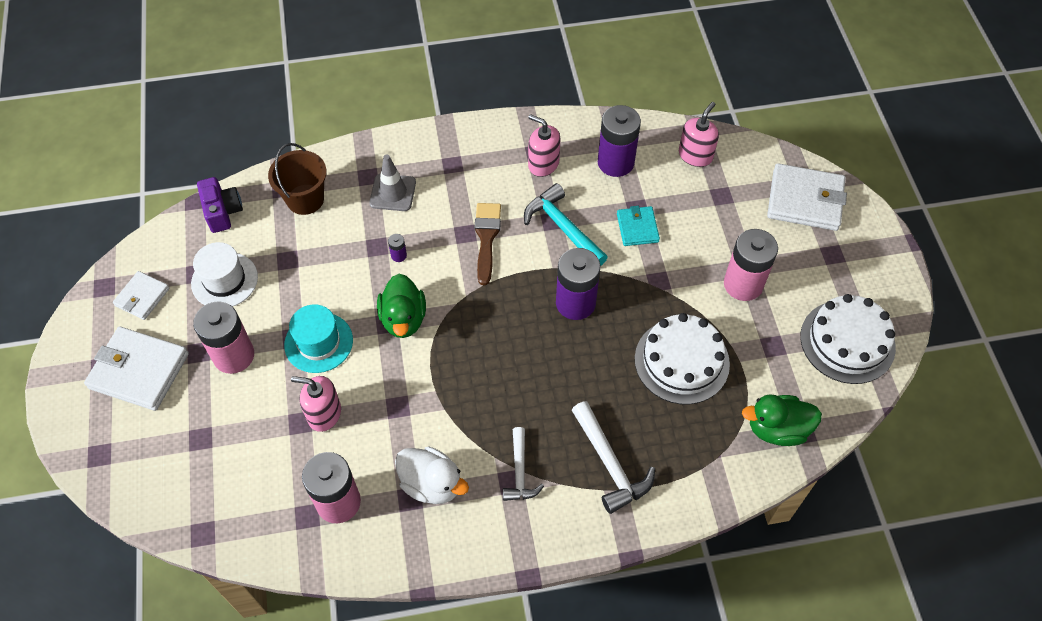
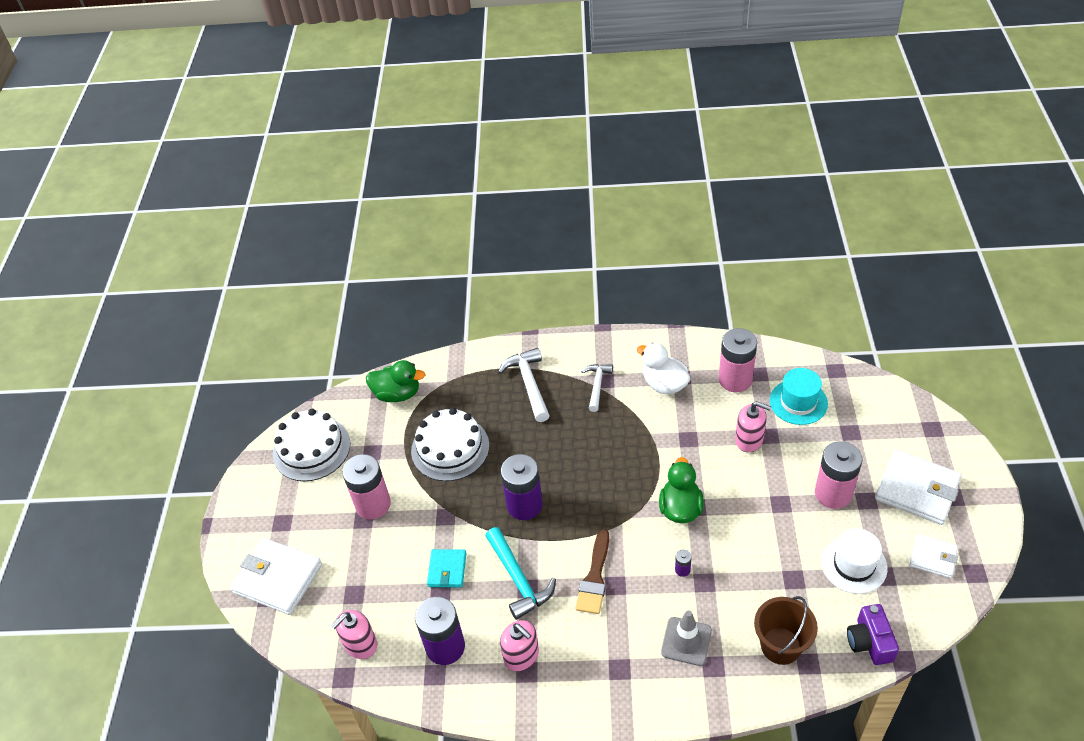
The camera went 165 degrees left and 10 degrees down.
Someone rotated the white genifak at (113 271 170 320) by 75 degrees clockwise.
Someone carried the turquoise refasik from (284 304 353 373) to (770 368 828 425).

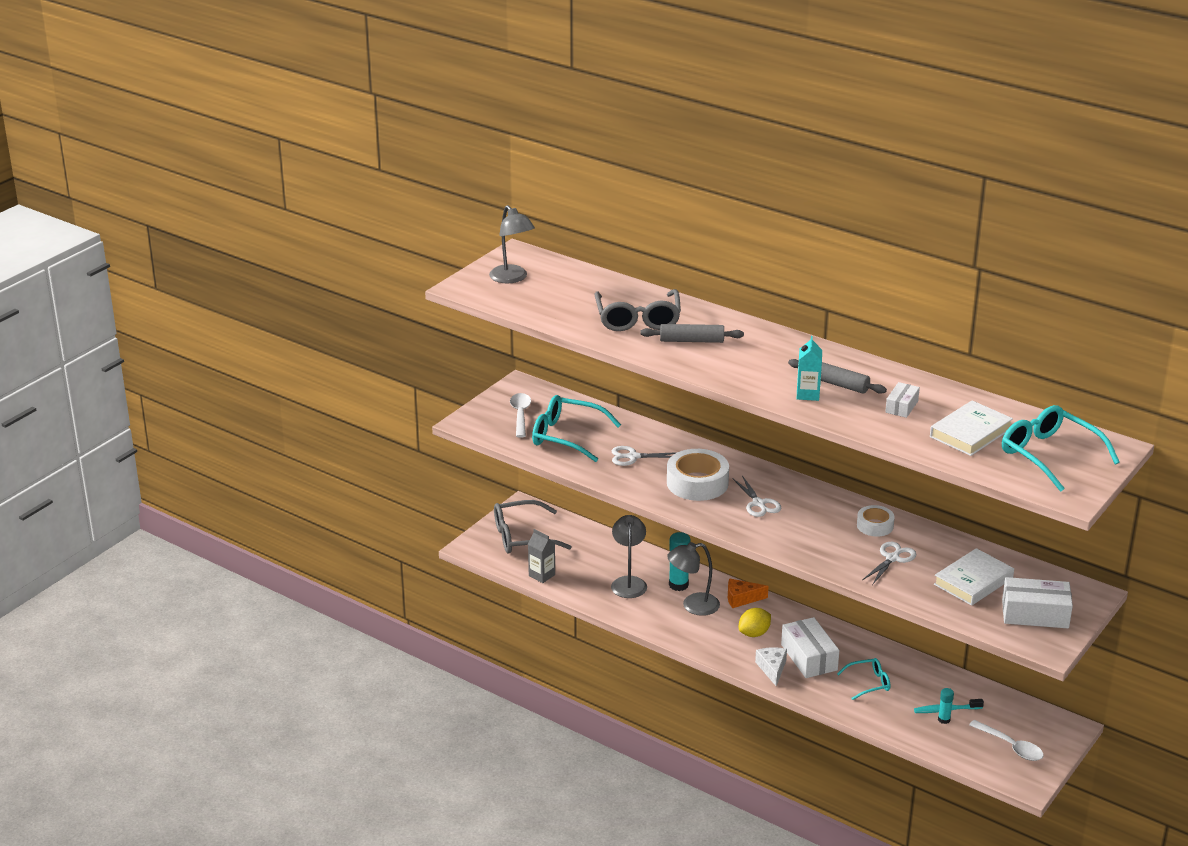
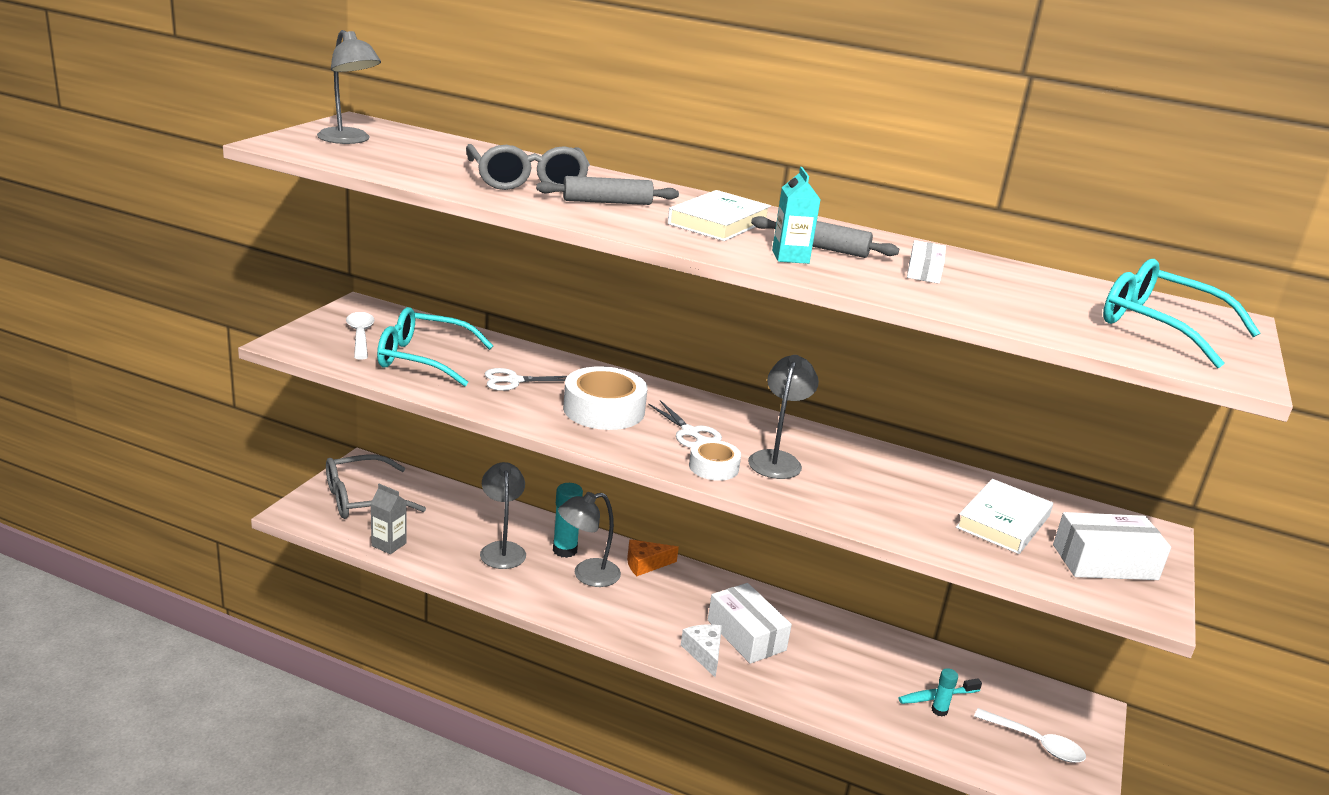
The camera went 15 degrees left and 5 degrees down.
Someone took away the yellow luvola at (739 608 771 637).
Someone took away the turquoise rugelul at (837 658 890 700).
Someone carried the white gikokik from (857 505 895 537) to (689 440 741 481).
Someone took away the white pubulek at (863 542 916 585).
Someone carried the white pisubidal from (930 400 1013 456) to (668 190 771 241).
Someone put down the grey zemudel at (748 355 819 479).

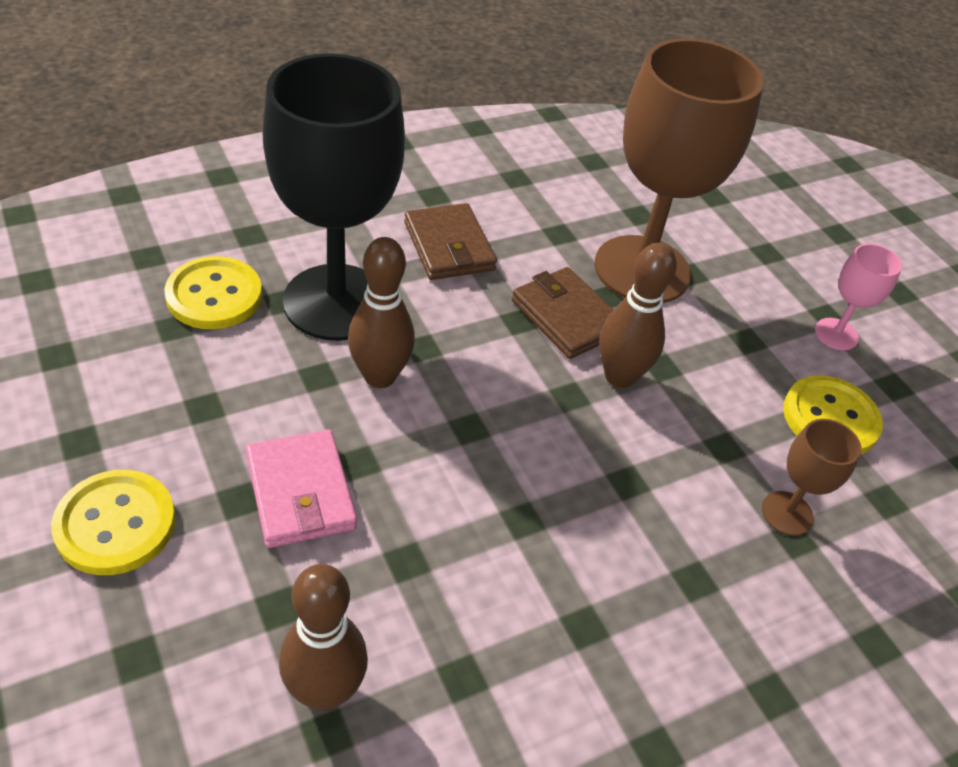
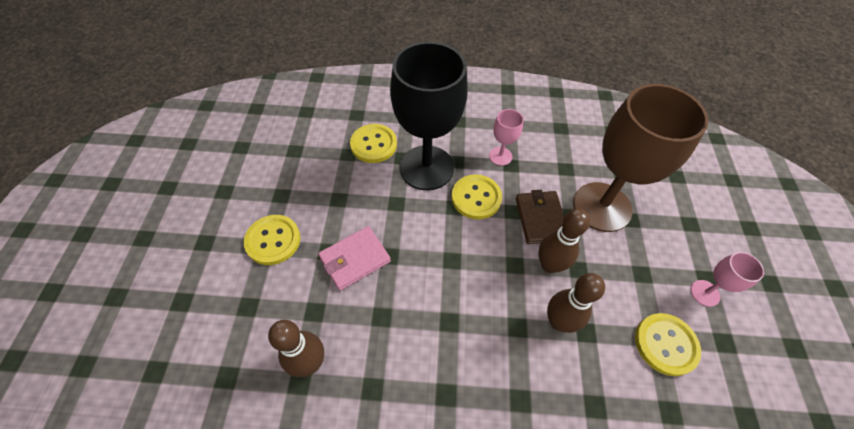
The camera went 35 degrees right and 10 degrees up.
Someone rotated the pink genifak at (246 429 357 548) by 45 degrees clockwise.
Someone carried the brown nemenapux from (348 237 415 388) to (547 273 605 333).
Someone swapped the brown genifak at (404 203 497 280) for the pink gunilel at (489 109 524 166).
Someone took away the brown gunilel at (762 419 862 536).
Someone put down the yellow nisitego at (452 174 502 220).

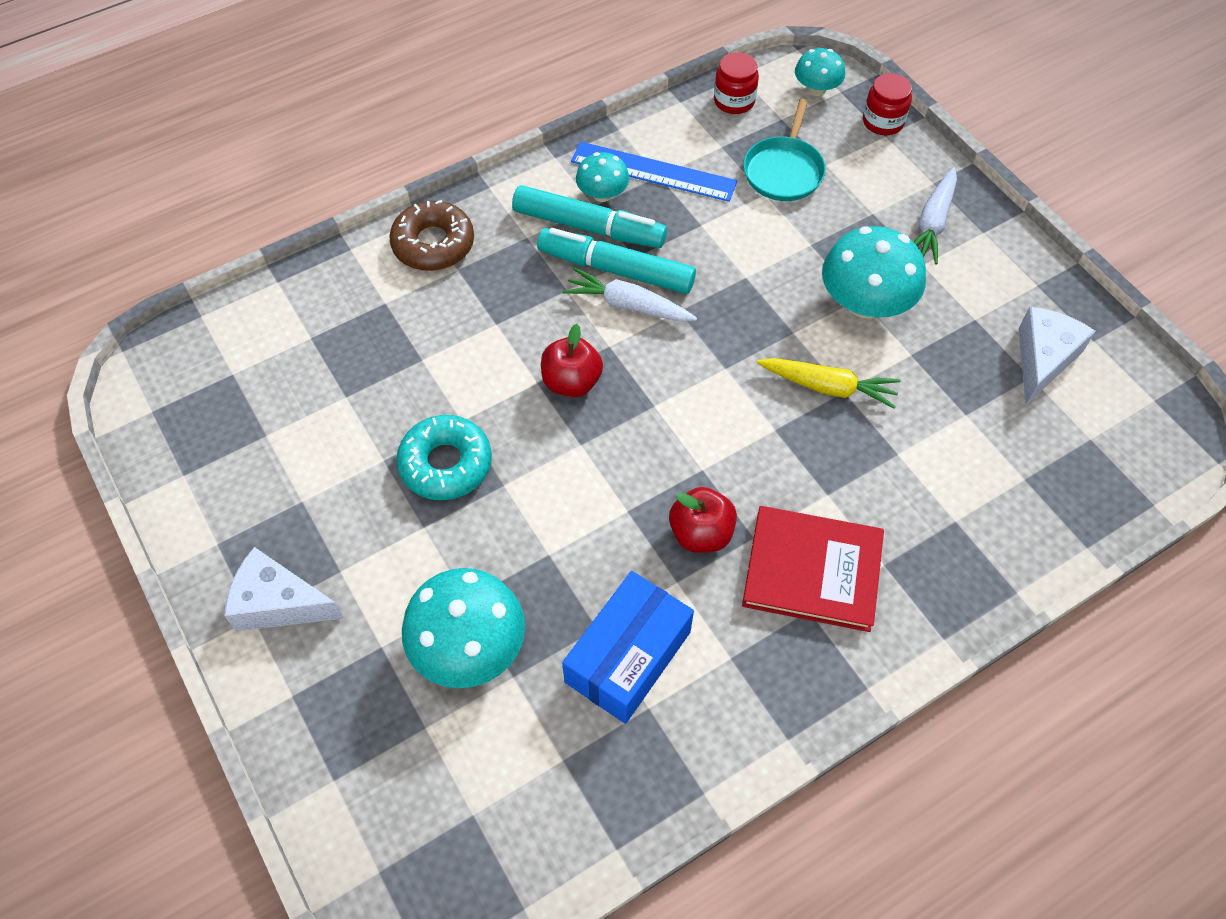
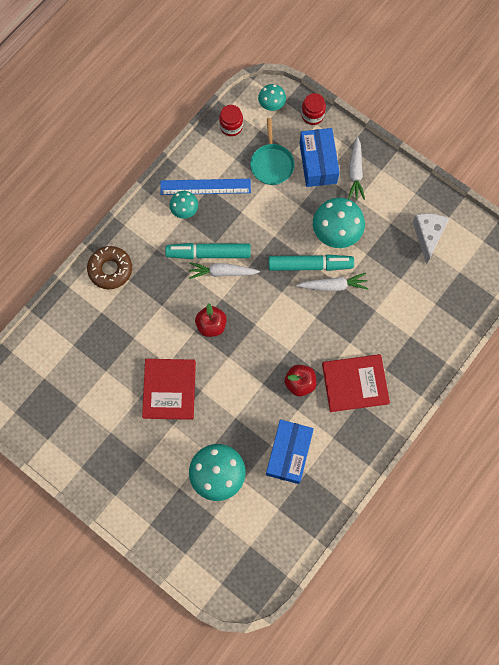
The camera went 20 degrees left and 15 degrees up.
Someone took away the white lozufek at (224 547 344 631).
Someone swapped the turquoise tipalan at (396 415 492 500) for the red pisubidal at (142 359 196 420).
Someone carried the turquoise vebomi from (512 185 667 248) to (269 254 354 271).
Someone repainted the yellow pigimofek at (757 358 901 409), which became the white pigimofek at (296 273 368 291).
Someone put down the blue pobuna at (300 128 340 187).

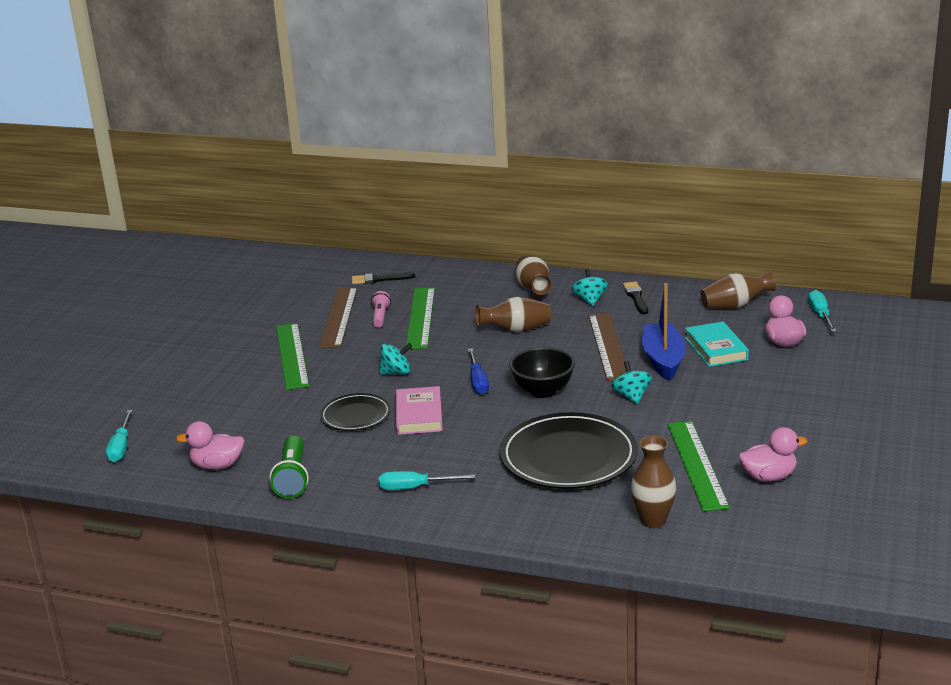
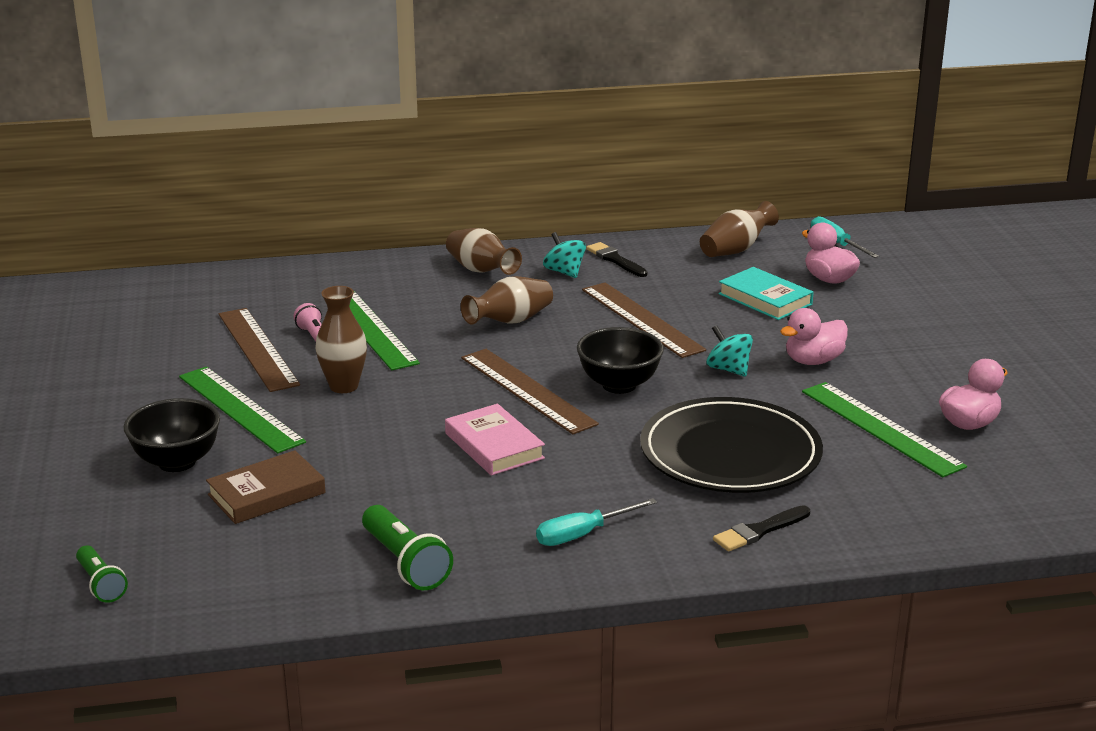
The camera went 30 degrees left and 0 degrees up.
Someone swapped the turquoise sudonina at (106 410 133 462) for the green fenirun at (76 545 128 603).
Someone carried the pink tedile from (176 421 245 470) to (780 308 848 365).
Someone took away the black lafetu at (320 393 391 431).
Someone carried the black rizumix from (352 272 415 284) to (713 505 810 551).
Someone took away the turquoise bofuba at (379 343 412 375).
Someone swapped the blue sudonina at (468 348 489 394) for the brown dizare at (461 349 599 434).
Someone carried the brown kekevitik from (631 436 676 528) to (316 286 367 393).
Someone took away the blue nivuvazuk at (642 283 686 381).
Someone put down the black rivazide at (124 398 220 472).
Someone put down the brown pisubidal at (206 450 326 524).

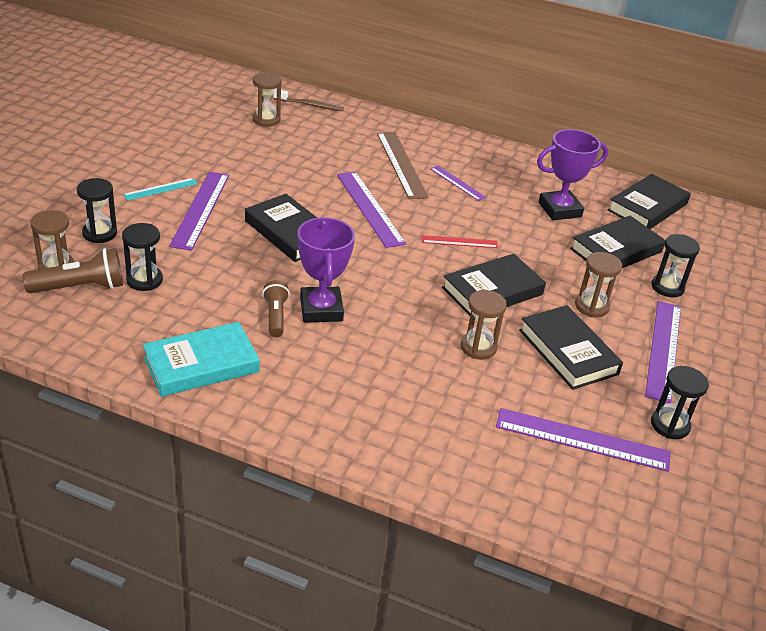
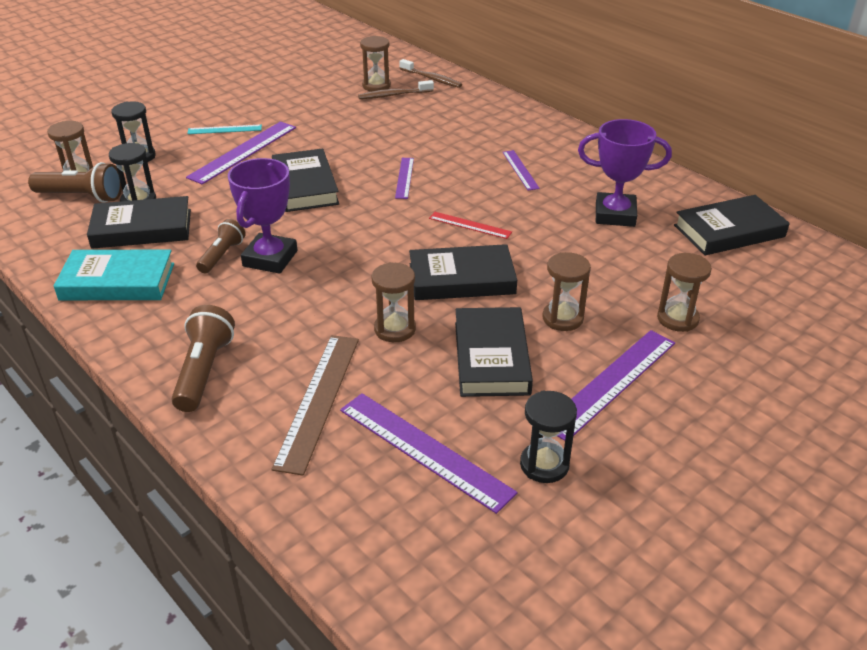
The camera went 30 degrees right and 0 degrees up.
Someone scaled the purple dizare at (337 171 406 248) by 0.55.
Someone carried the brown dizare from (377 132 428 199) to (271 335 359 476).
Someone carried the black pisubidal from (570 216 666 268) to (87 196 191 249).
Someone repainted the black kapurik at (651 234 700 297), which became the brown kapurik at (657 253 712 332).
Someone put down the brown fenirun at (171 305 235 412).
Someone put down the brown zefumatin at (358 80 434 99).

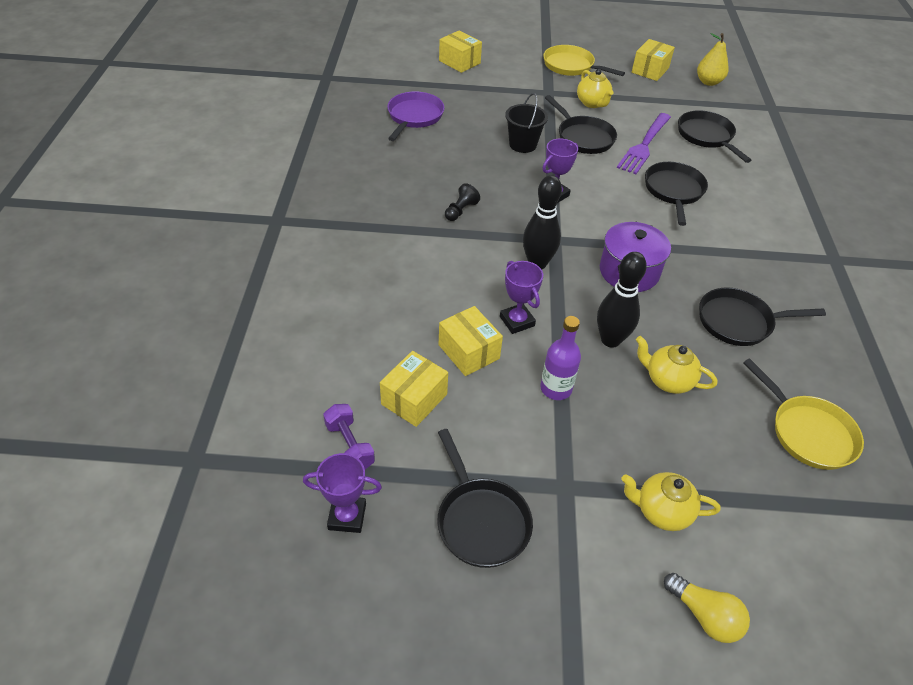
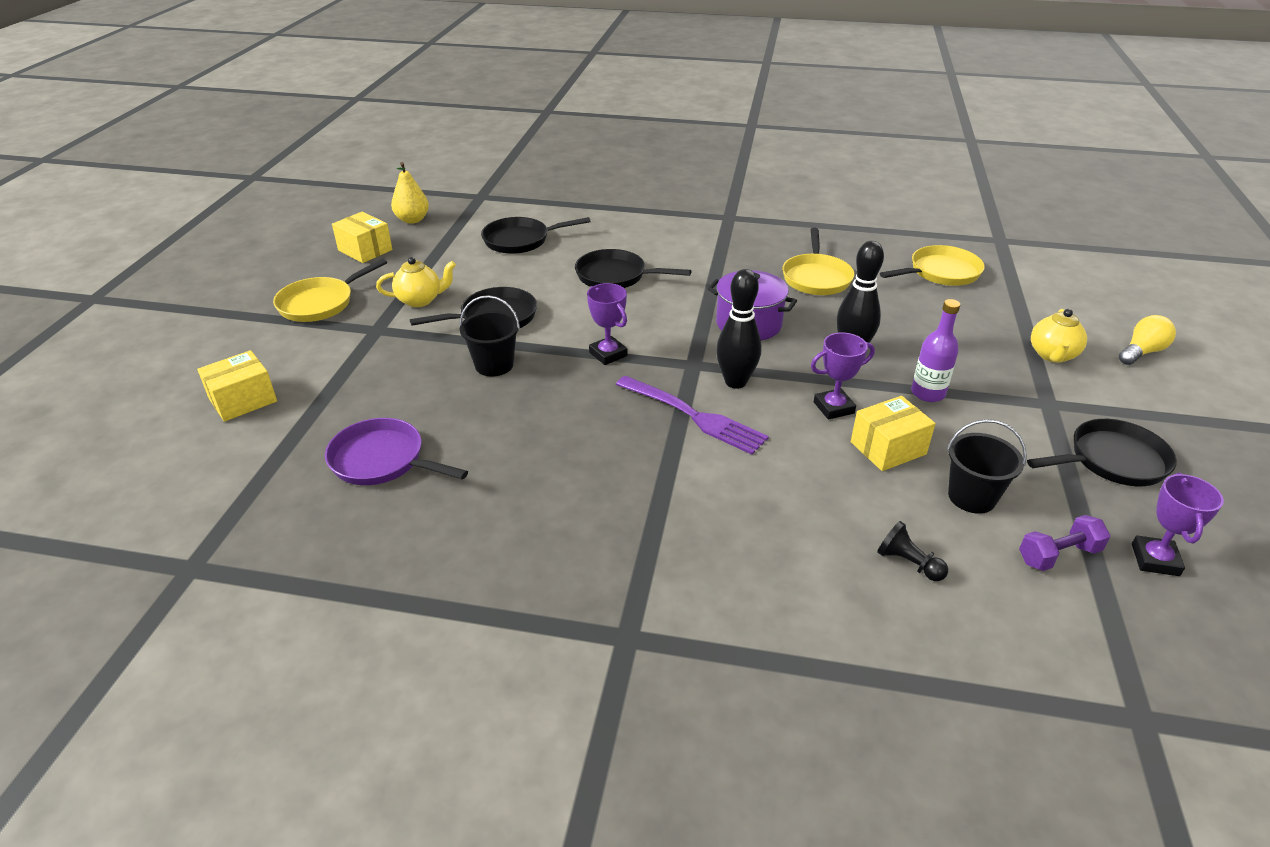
The camera went 80 degrees left and 10 degrees down.
Someone swapped the yellow pobuna at (380 351 448 427) for the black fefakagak at (947 419 1027 514).
Someone carried the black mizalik from (445 183 480 221) to (877 521 948 581).
Someone carried the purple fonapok from (617 113 671 174) to (616 376 769 455).
Someone took away the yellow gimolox at (636 336 718 394).
Someone repainted the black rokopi at (699 287 826 346), which became the yellow rokopi at (782 228 854 295).

